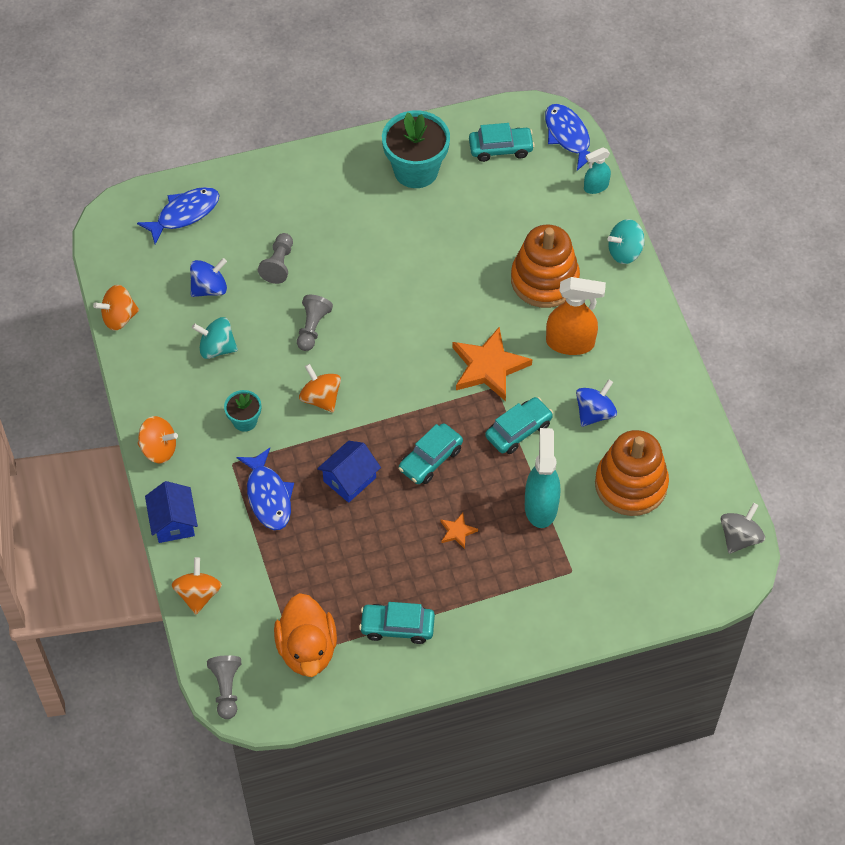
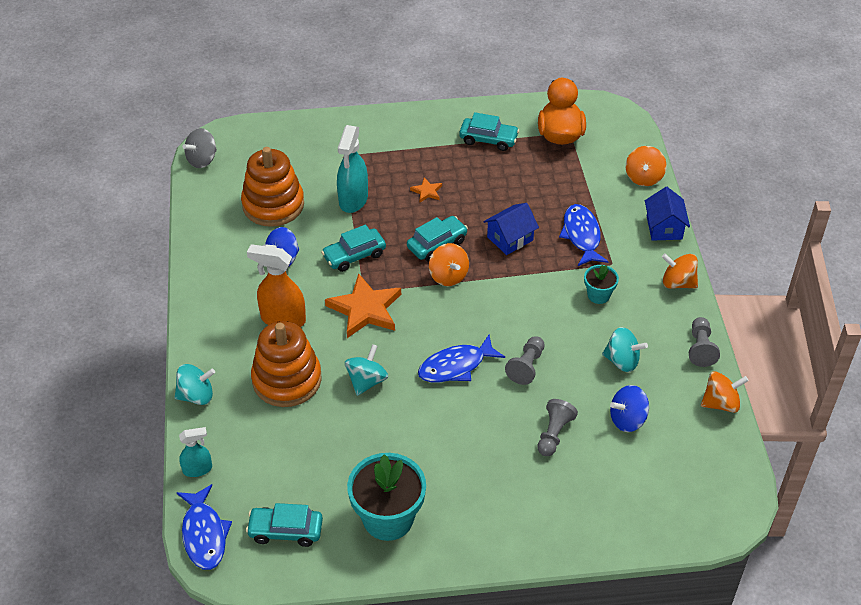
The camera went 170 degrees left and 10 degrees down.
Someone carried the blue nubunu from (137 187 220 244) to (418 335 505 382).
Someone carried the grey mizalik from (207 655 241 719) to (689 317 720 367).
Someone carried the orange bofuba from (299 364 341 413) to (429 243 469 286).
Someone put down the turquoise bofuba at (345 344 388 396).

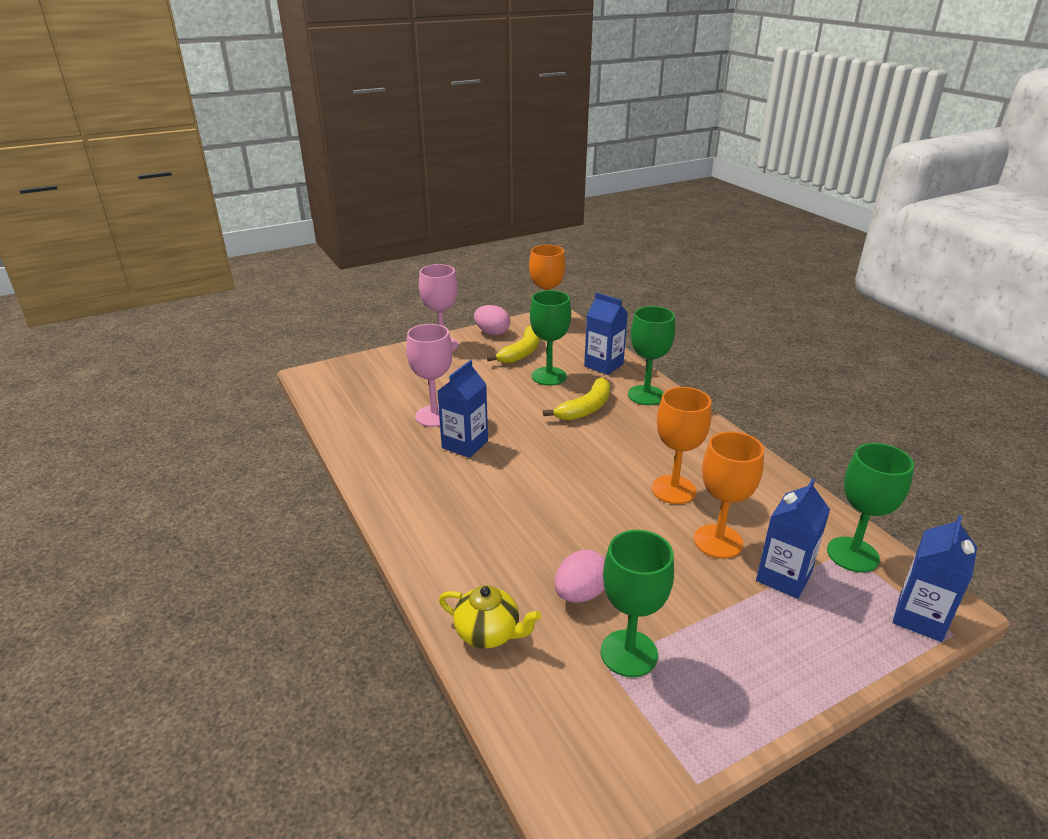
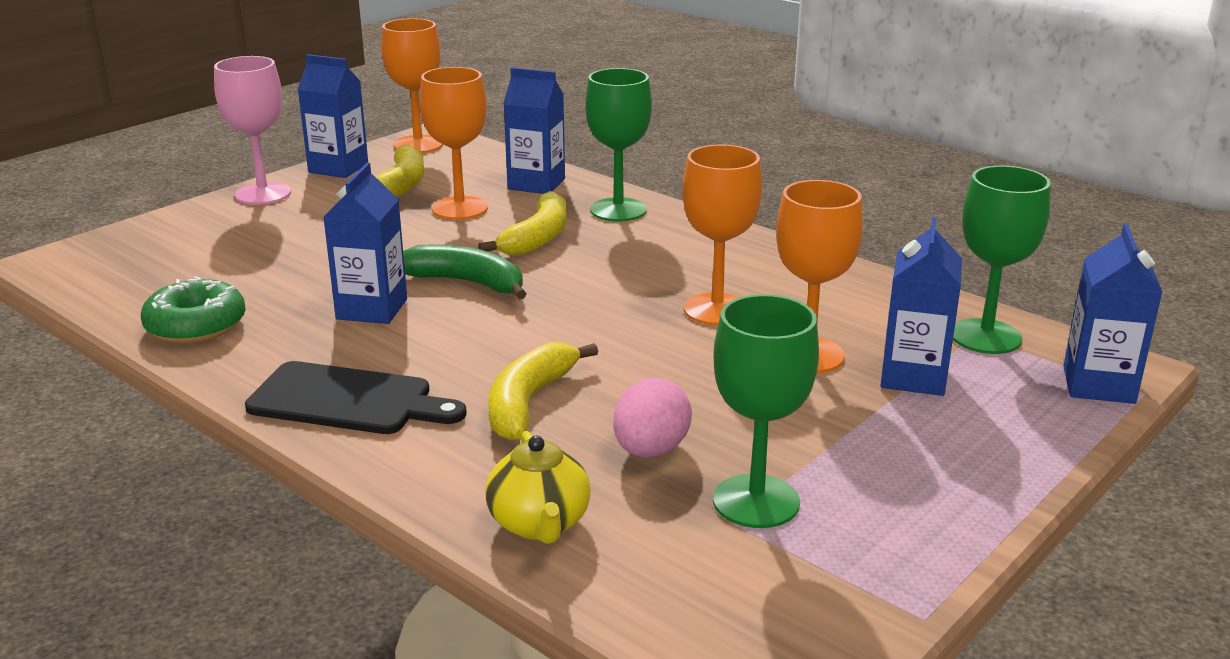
The camera went 20 degrees left and 5 degrees down.
Someone took away the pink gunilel at (406 324 452 427).
Someone rotated the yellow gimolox at (439 585 541 649) by 75 degrees clockwise.
Someone swapped the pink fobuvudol at (474 305 510 335) for the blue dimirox at (298 54 368 178).
Someone repainted the green gunilel at (530 290 571 385), which became the orange gunilel at (420 67 488 220).
Someone put down the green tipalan at (141 276 246 343).
Someone put down the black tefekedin at (245 361 467 434).
Someone put down the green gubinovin at (403 244 526 299).
Someone put down the yellow gubinovin at (488 342 598 440).

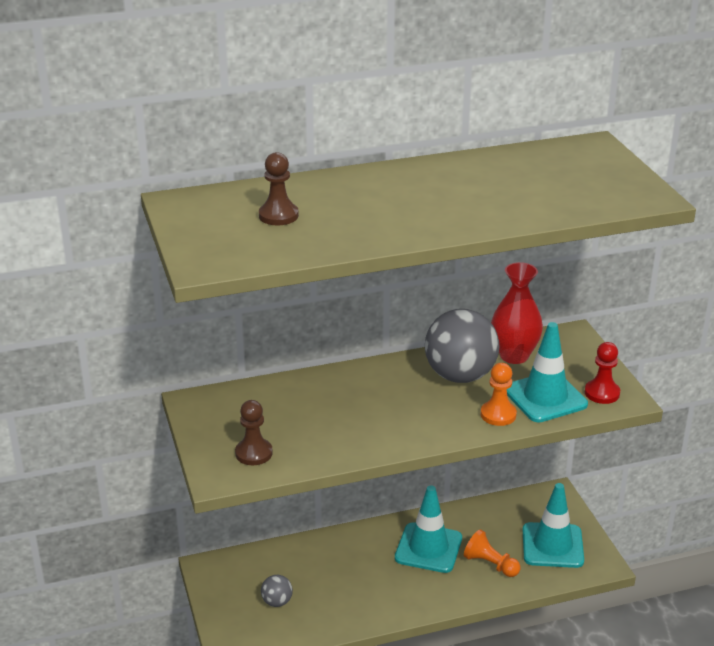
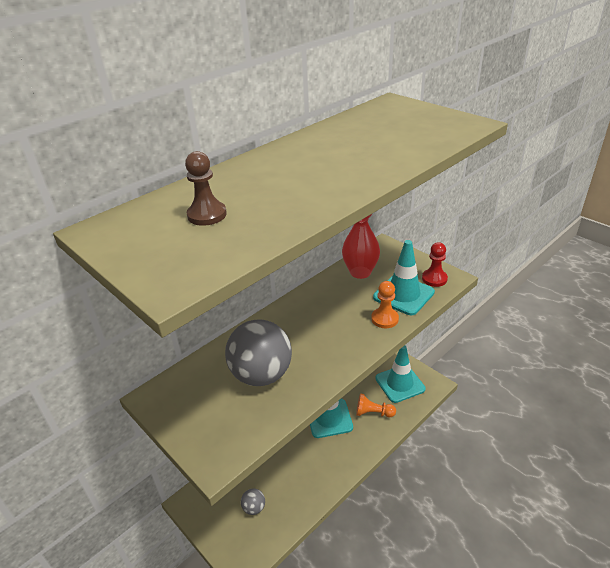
The camera went 25 degrees left and 5 degrees up.
Someone took away the brown mizalik at (235 400 273 465).
Someone carried the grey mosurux from (425 309 499 383) to (225 319 292 386).

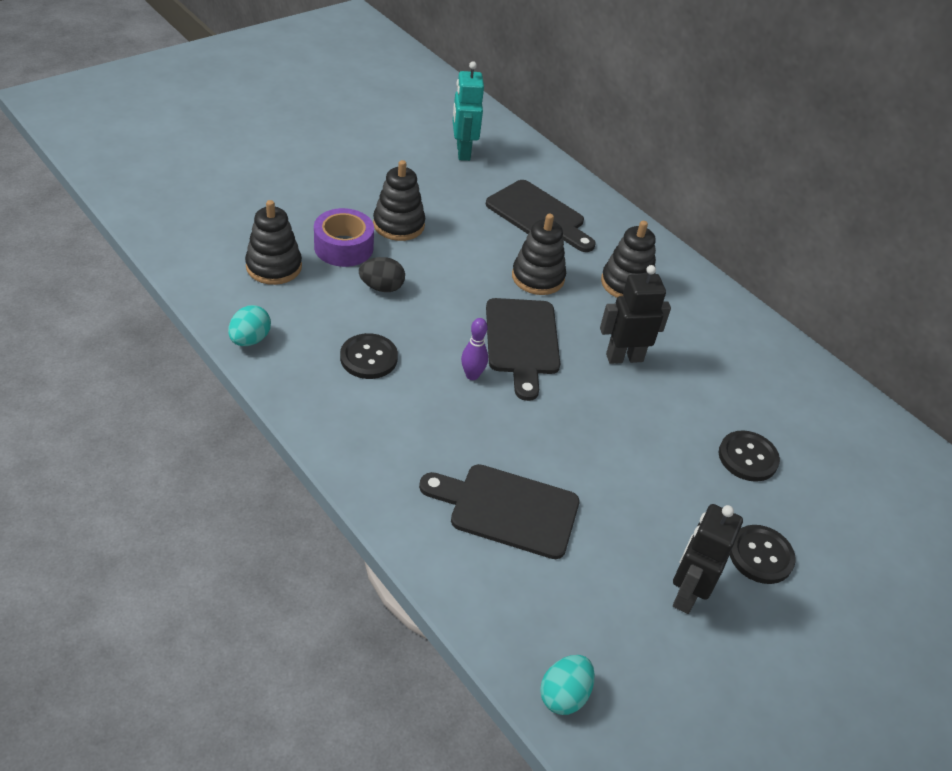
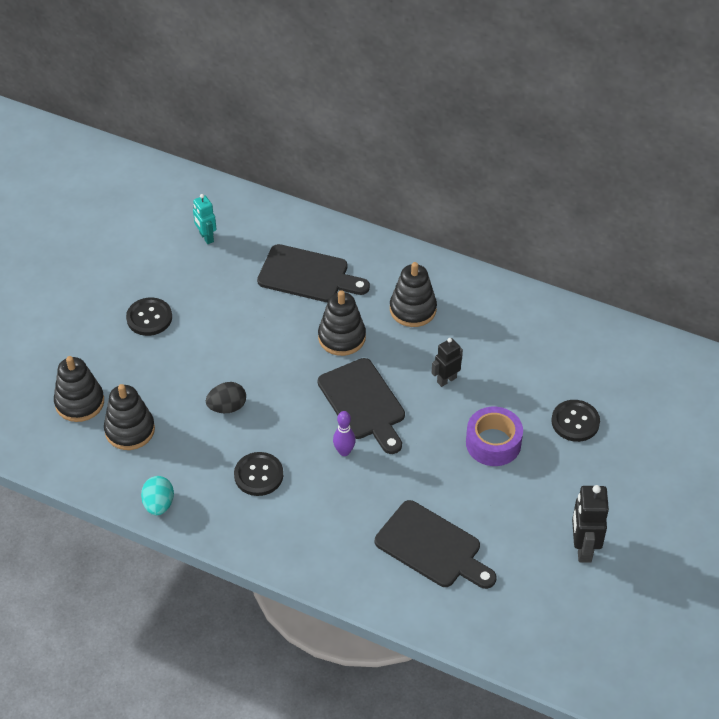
The camera went 20 degrees left and 5 degrees up.
Someone carried the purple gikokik from (314 208 374 267) to (466 407 523 466).
Someone carried the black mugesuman from (373 160 425 241) to (54 356 104 422).
Someone rotated the black tefekedin at (419 464 580 559) by 135 degrees counterclockwise.
Someone scaled the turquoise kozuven at (453 61 484 161) by 0.65.
Someone took away the turquoise fobuvudol at (540 655 595 715).
Someone scaled the black kozuven at (600 265 671 364) by 0.65.
Someone carried the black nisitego from (730 525 795 584) to (126 297 172 336).

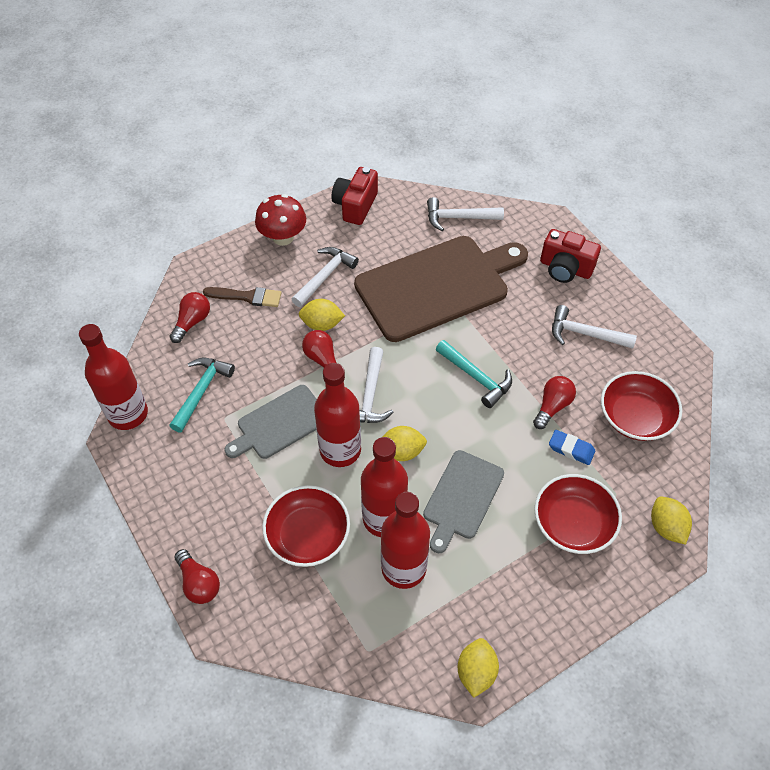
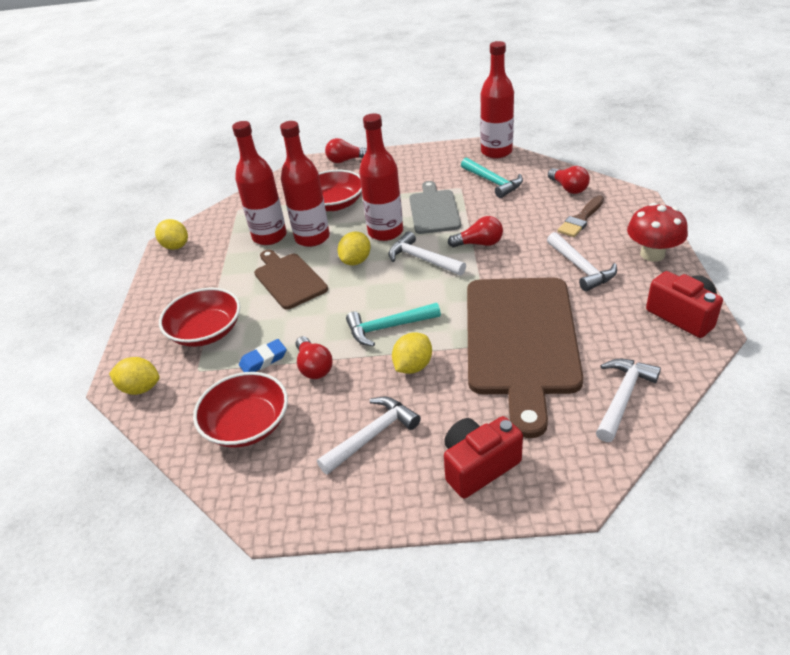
The camera went 125 degrees right and 15 degrees down.
Someone carried the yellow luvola from (299 299 345 331) to (392 332 432 374).
Someone repainted the grey tefekedin at (423 450 504 553), which became the brown tefekedin at (254 250 328 310).

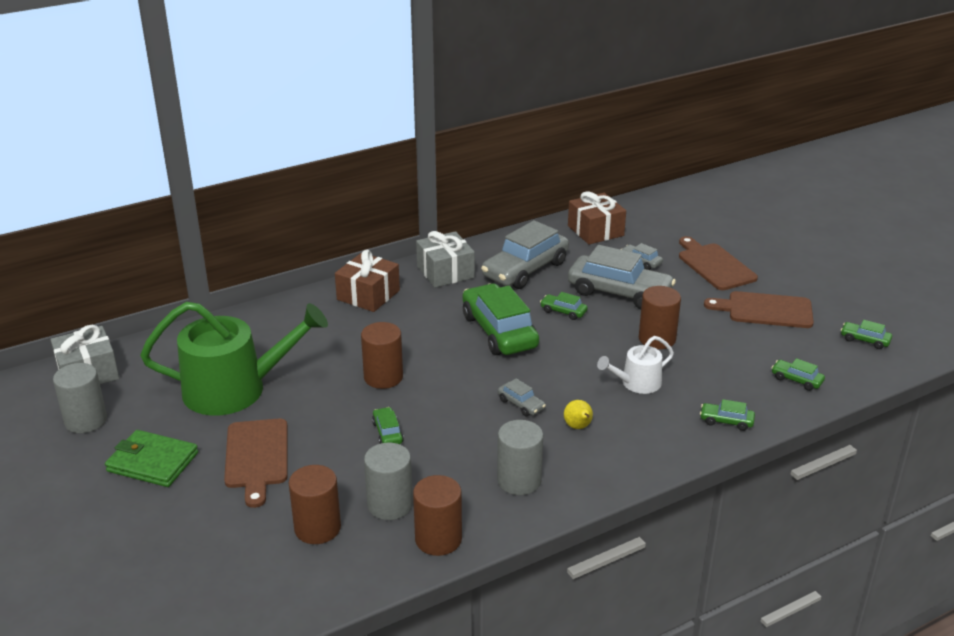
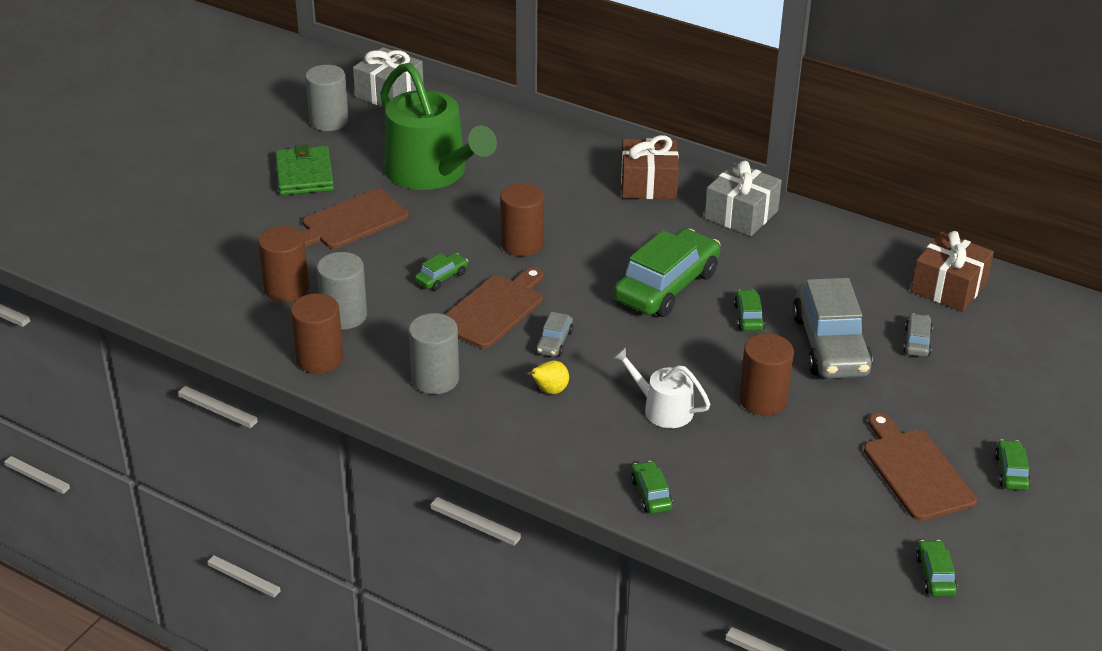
The camera went 60 degrees right and 5 degrees up.
Someone took away the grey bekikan at (481 220 569 289).
Someone carried the brown tefekedin from (679 236 758 290) to (445 267 544 349).
Someone carried the green bekikan from (771 358 825 391) to (995 440 1031 490).

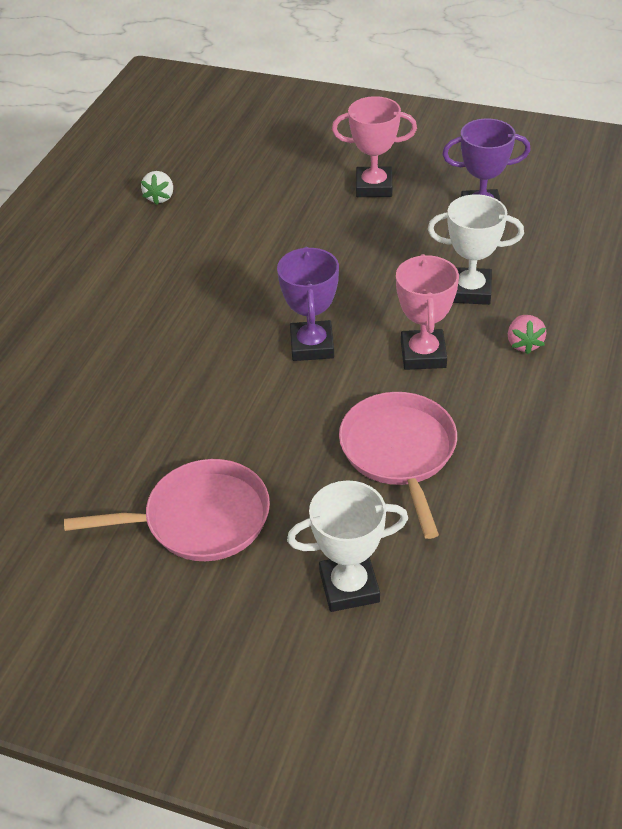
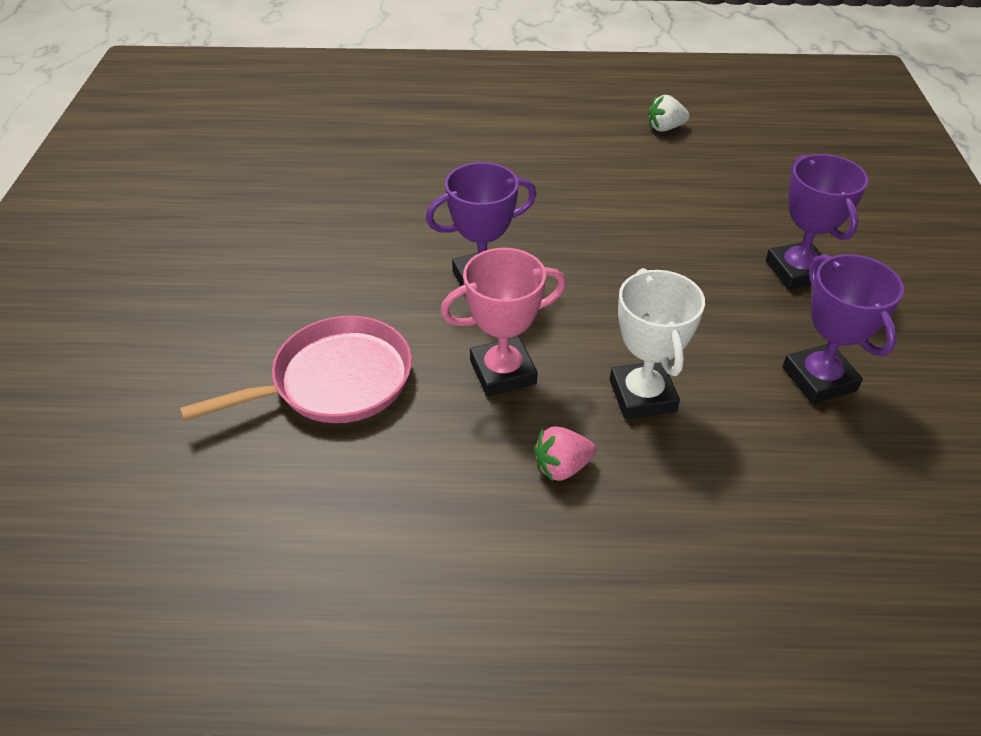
The camera went 70 degrees right and 0 degrees up.
Someone took away the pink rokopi at (64 459 270 561).
Someone took away the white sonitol at (287 480 408 612).
Someone repainted the pink sonitol at (332 96 417 197), which became the purple sonitol at (766 154 868 290).

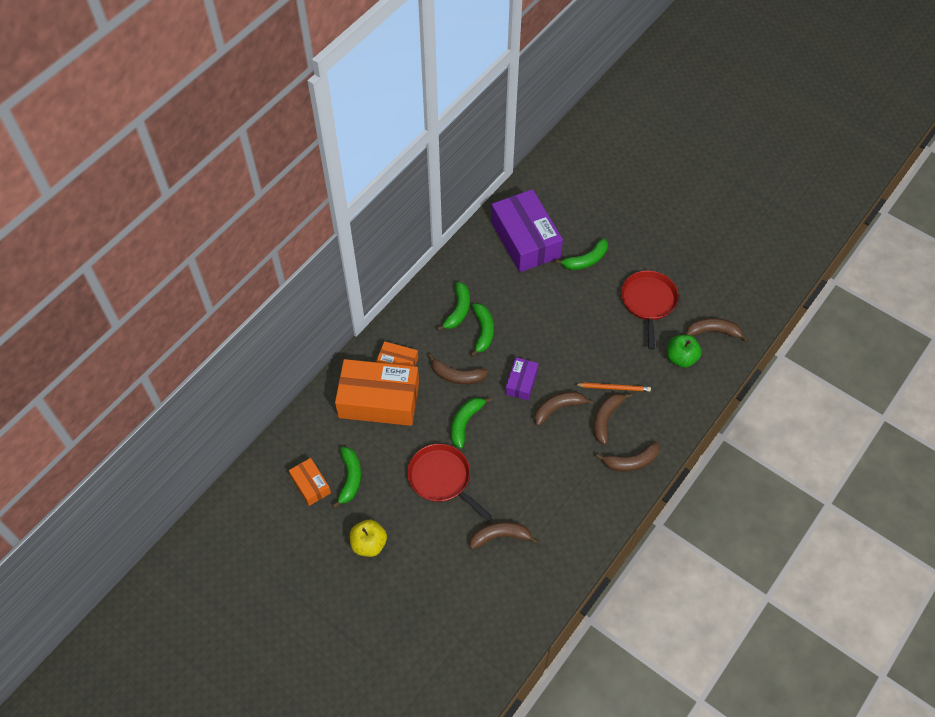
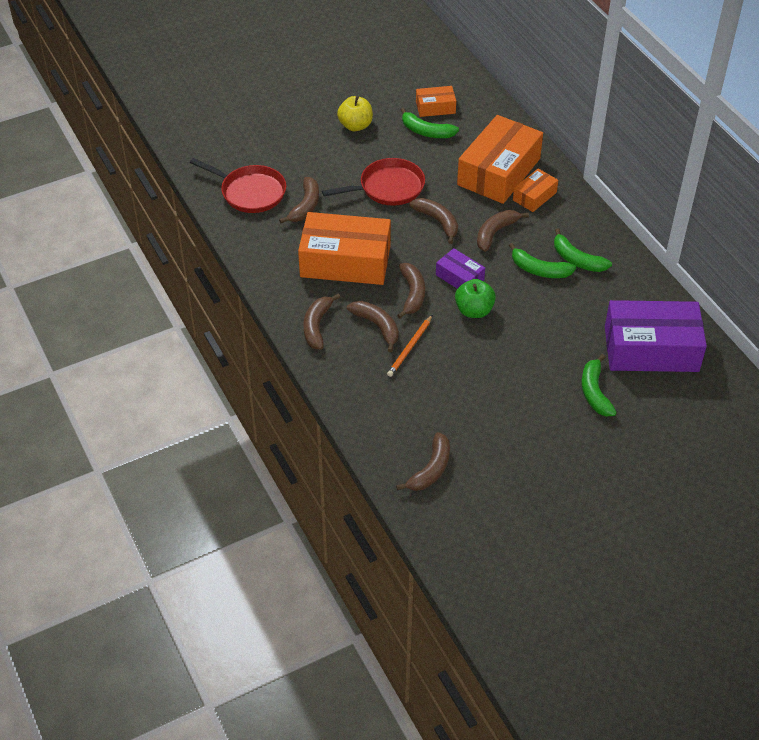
The camera went 115 degrees right and 10 degrees down.
Someone repainted the green gubinovin at (451 397 492 449), which became the brown gubinovin at (409 198 458 244).
Someone carried the red rokopi from (621 270 679 350) to (190 158 286 213).
Someone carried the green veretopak from (667 335 702 368) to (455 279 496 318).
Someone put down the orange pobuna at (298 212 391 285).

